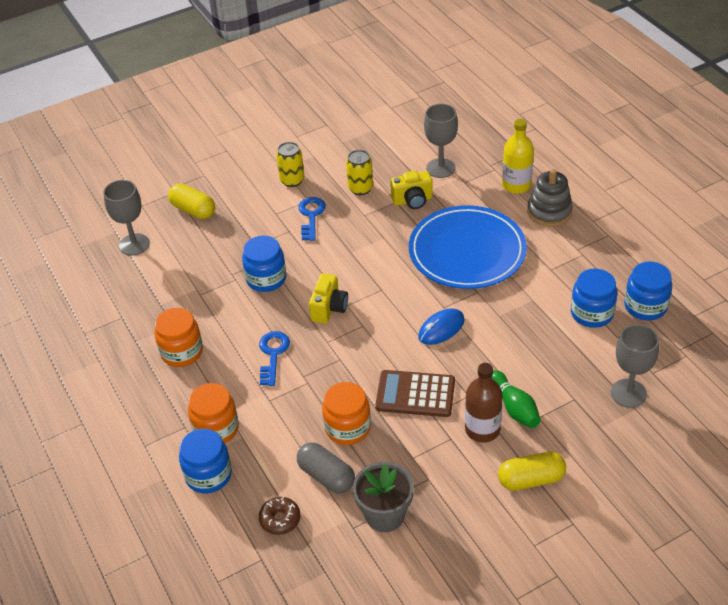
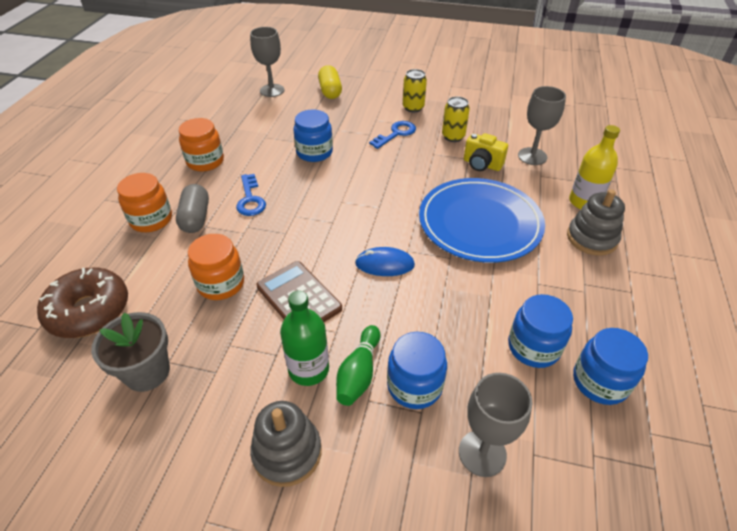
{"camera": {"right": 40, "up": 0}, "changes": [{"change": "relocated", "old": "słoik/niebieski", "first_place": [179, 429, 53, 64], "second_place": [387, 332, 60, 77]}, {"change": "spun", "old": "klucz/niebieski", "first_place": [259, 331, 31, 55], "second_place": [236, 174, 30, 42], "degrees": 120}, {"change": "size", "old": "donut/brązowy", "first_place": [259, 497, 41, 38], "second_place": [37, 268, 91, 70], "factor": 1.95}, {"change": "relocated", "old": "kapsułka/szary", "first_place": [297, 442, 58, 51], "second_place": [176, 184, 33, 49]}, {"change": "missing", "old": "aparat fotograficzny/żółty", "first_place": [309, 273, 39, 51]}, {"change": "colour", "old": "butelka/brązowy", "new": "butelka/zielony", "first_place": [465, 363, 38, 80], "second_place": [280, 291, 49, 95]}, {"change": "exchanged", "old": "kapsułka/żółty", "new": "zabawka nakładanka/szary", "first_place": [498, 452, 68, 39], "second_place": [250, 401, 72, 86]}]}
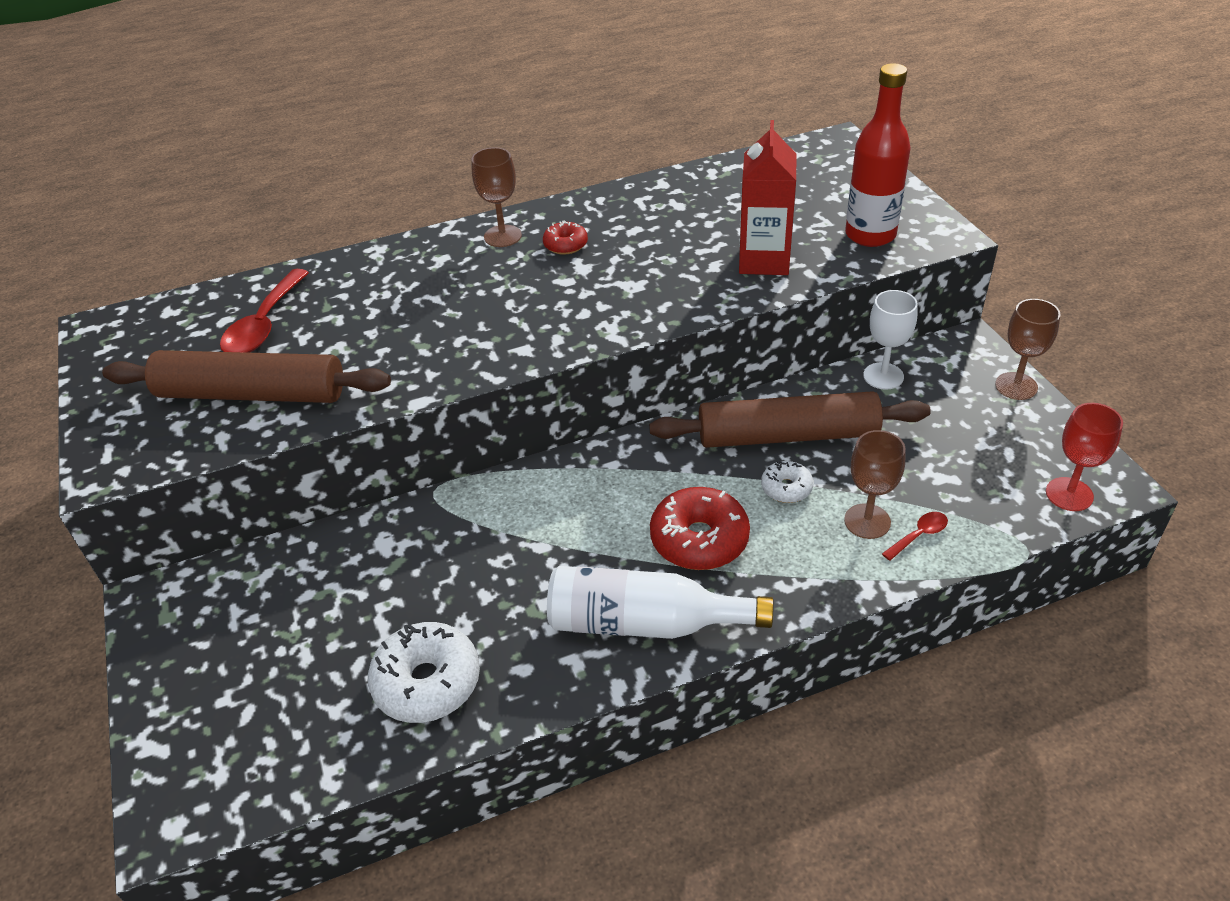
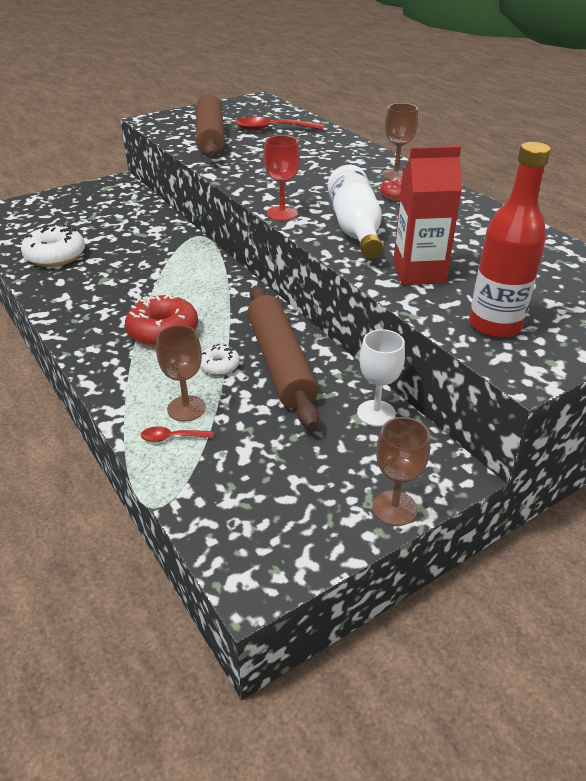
{"camera": {"right": 75, "up": -5}, "changes": [{"change": "relocated", "old": "butelka/biały", "first_place": [547, 566, 227, 73], "second_place": [328, 165, 55, 94]}, {"change": "spun", "old": "łyżka/czerwony", "first_place": [882, 512, 66, 49], "second_place": [141, 426, 73, 16], "degrees": 135}, {"change": "relocated", "old": "kielich/czerwony", "first_place": [1046, 403, 77, 108], "second_place": [264, 135, 36, 86]}]}
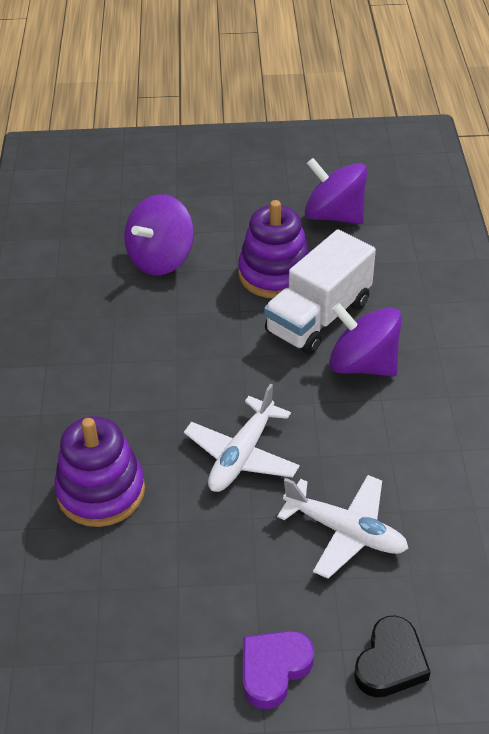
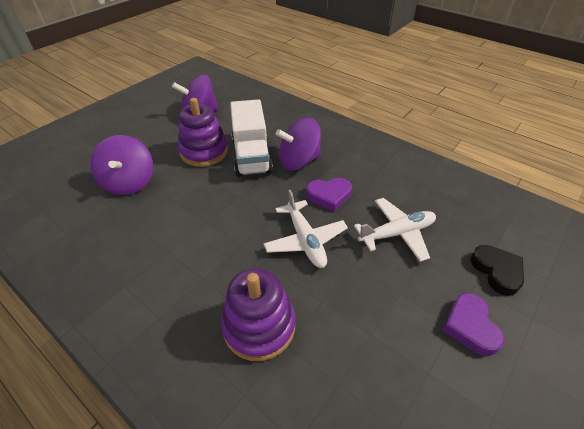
{"camera": {"right": -50, "up": 0}, "changes": [{"change": "appeared", "new": "serce/fioletowy", "second_place": [306, 178, 46, 33]}]}
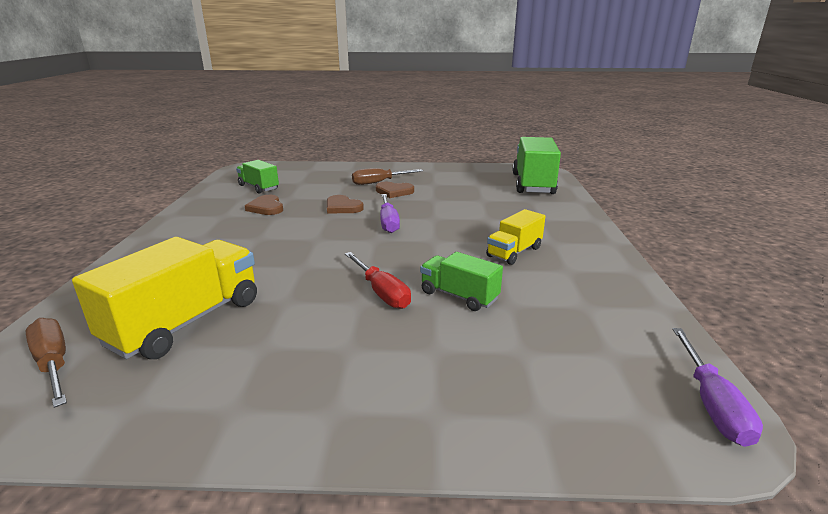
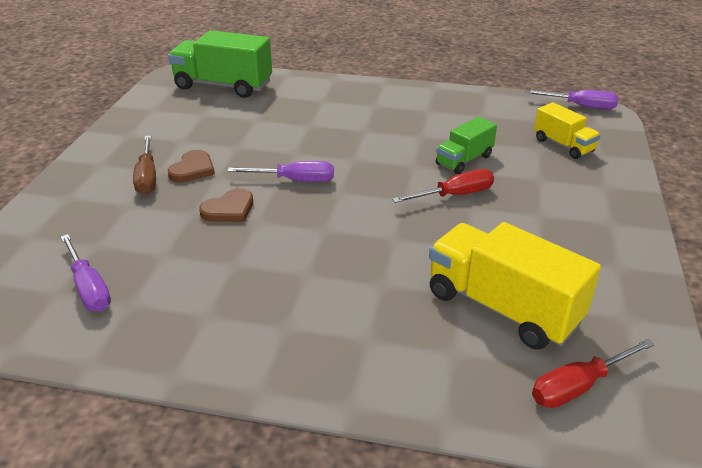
{"camera": {"right": -80, "up": 10}, "changes": [{"change": "colour", "old": "śrubokręt/brązowy", "new": "śrubokręt/czerwony", "first_place": [26, 318, 41, 90], "second_place": [532, 339, 123, 69]}, {"change": "exchanged", "old": "ciężarówka/zielony", "new": "śrubokręt/fioletowy", "first_place": [236, 160, 43, 33], "second_place": [61, 234, 50, 78]}, {"change": "missing", "old": "serce/brązowy", "first_place": [245, 195, 38, 20]}, {"change": "relocated", "old": "ciężarówka/żółty", "first_place": [486, 209, 60, 56], "second_place": [534, 102, 67, 57]}]}
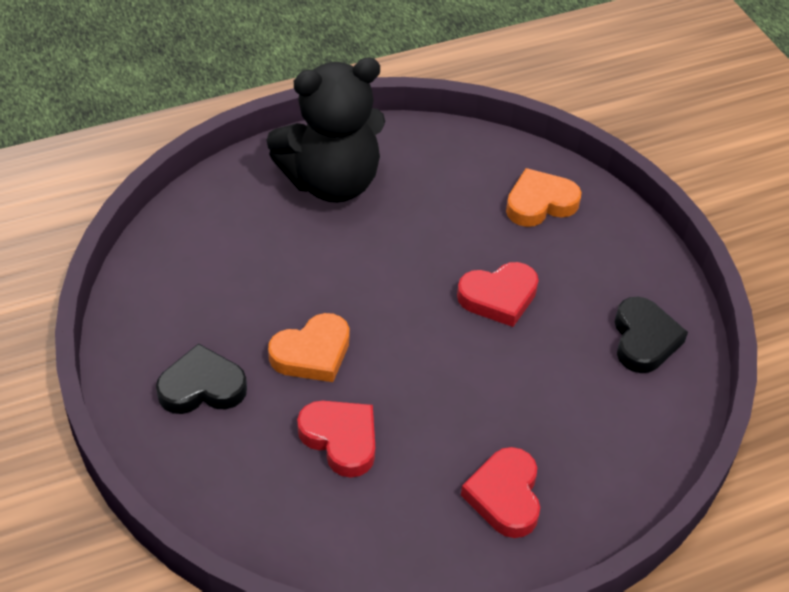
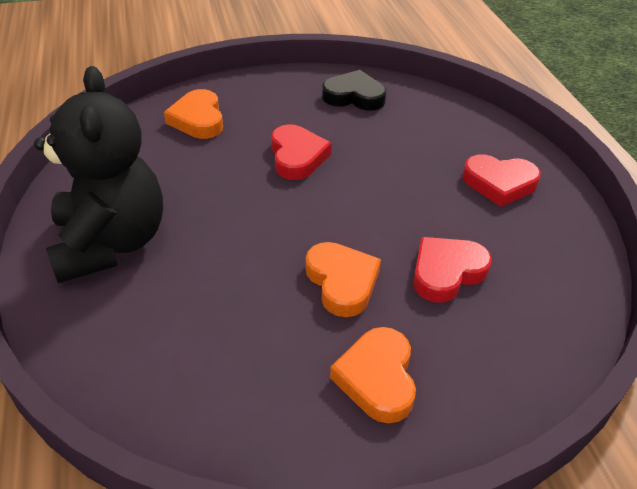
{"camera": {"right": -80, "up": -5}, "changes": [{"change": "colour", "old": "serce/czarny", "new": "serce/pomarańczowy", "first_place": [156, 343, 91, 71], "second_place": [330, 327, 86, 96]}]}
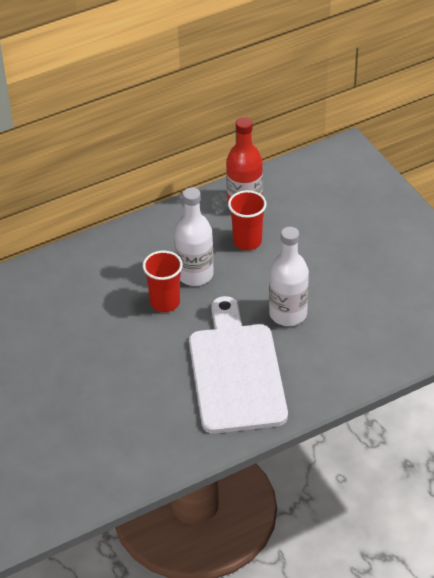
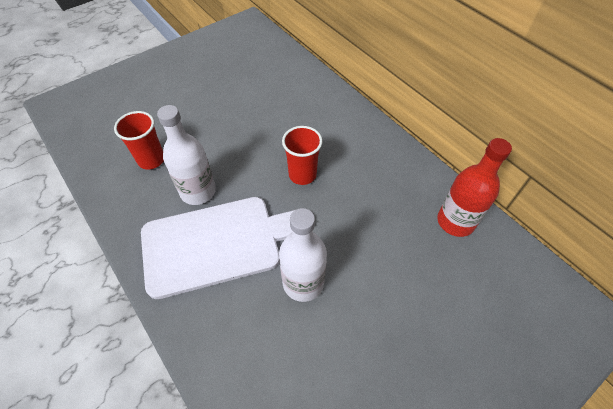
{"camera": {"right": 80, "up": 10}, "changes": [{"change": "relocated", "old": "butelka/biały", "first_place": [174, 187, 40, 99], "second_place": [157, 105, 59, 100]}, {"change": "relocated", "old": "szklanka/czerwony", "first_place": [228, 190, 39, 60], "second_place": [114, 111, 50, 58]}]}
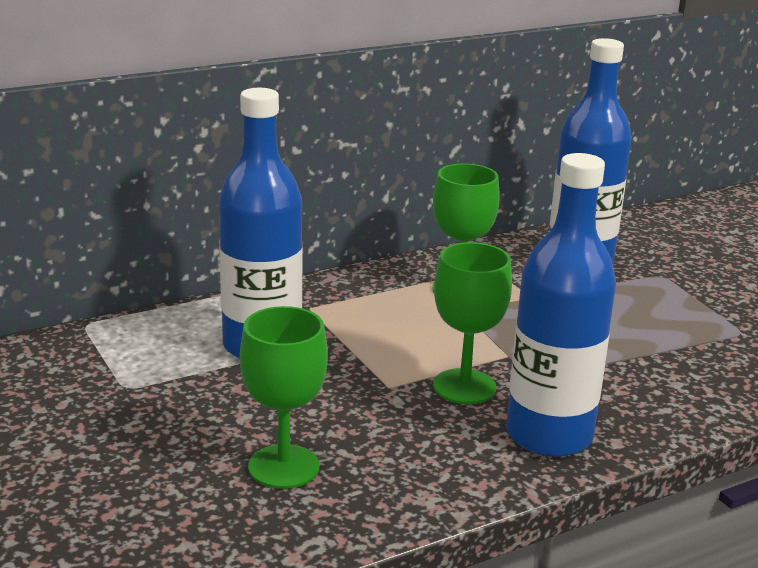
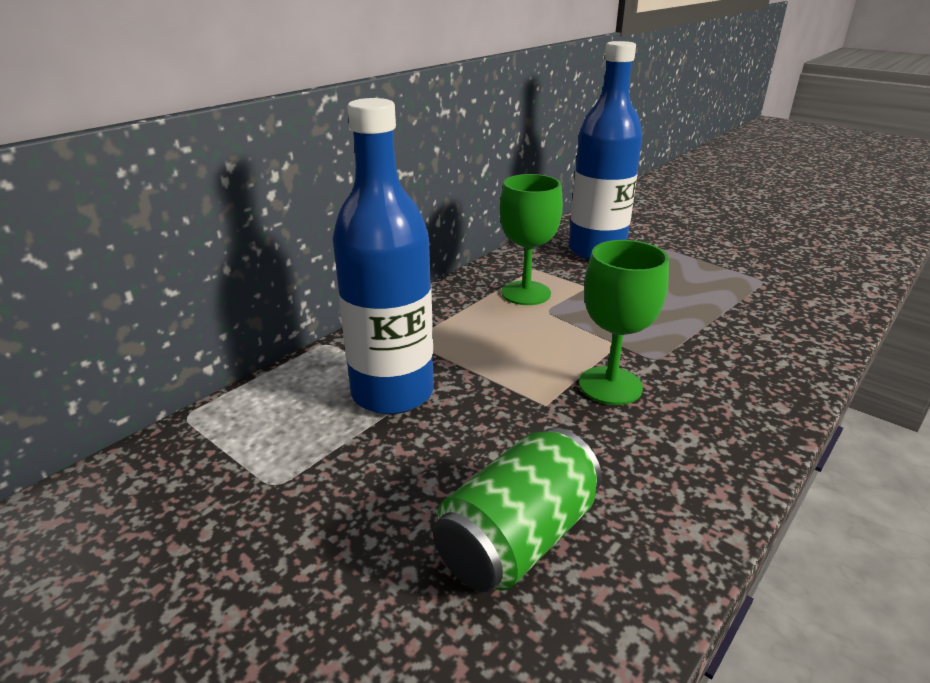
{"camera": {"right": -20, "up": 5}, "changes": [{"change": "exchanged", "old": "kielich/zielony", "new": "puszka/zielony", "first_place": [240, 306, 88, 183], "second_place": [433, 427, 169, 165]}, {"change": "missing", "old": "butelka/niebieski", "first_place": [506, 153, 110, 304]}]}
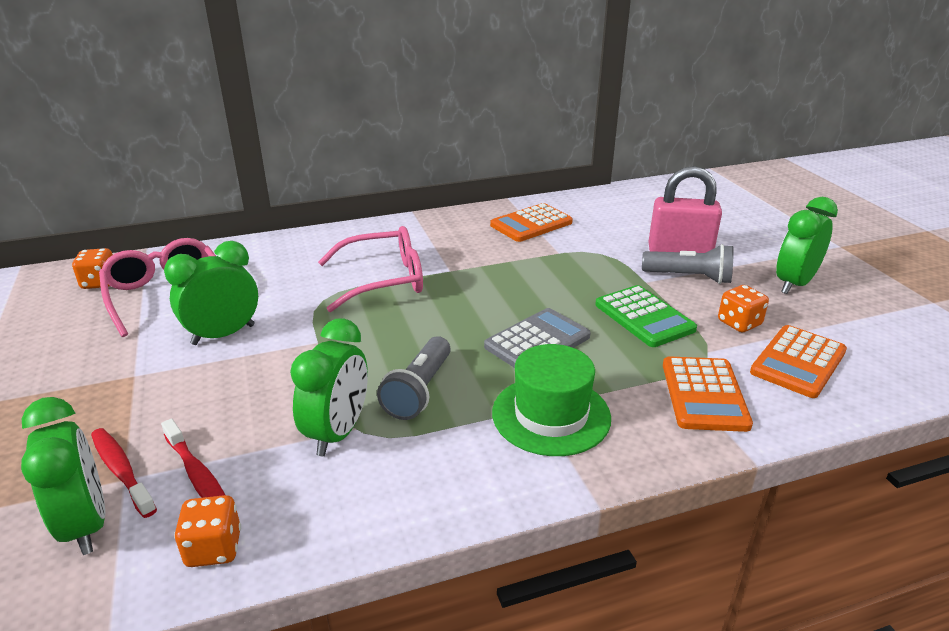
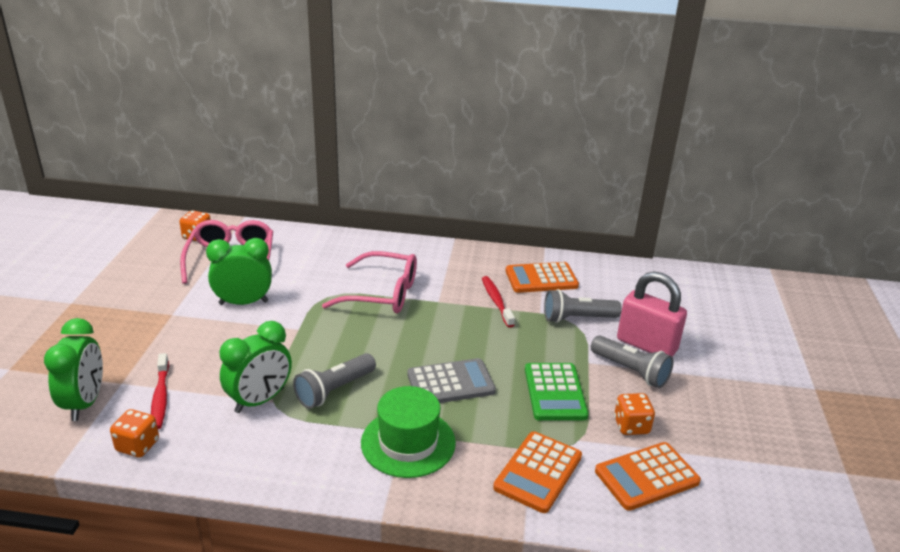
{"camera": {"right": 25, "up": 0}, "changes": [{"change": "relocated", "old": "szczoteczka do zębów/czerwony", "first_place": [91, 428, 66, 90], "second_place": [482, 276, 33, 52]}, {"change": "missing", "old": "budzik/zielony", "first_place": [776, 197, 62, 97]}, {"change": "appeared", "new": "latarka/szary", "second_place": [544, 289, 78, 34]}]}
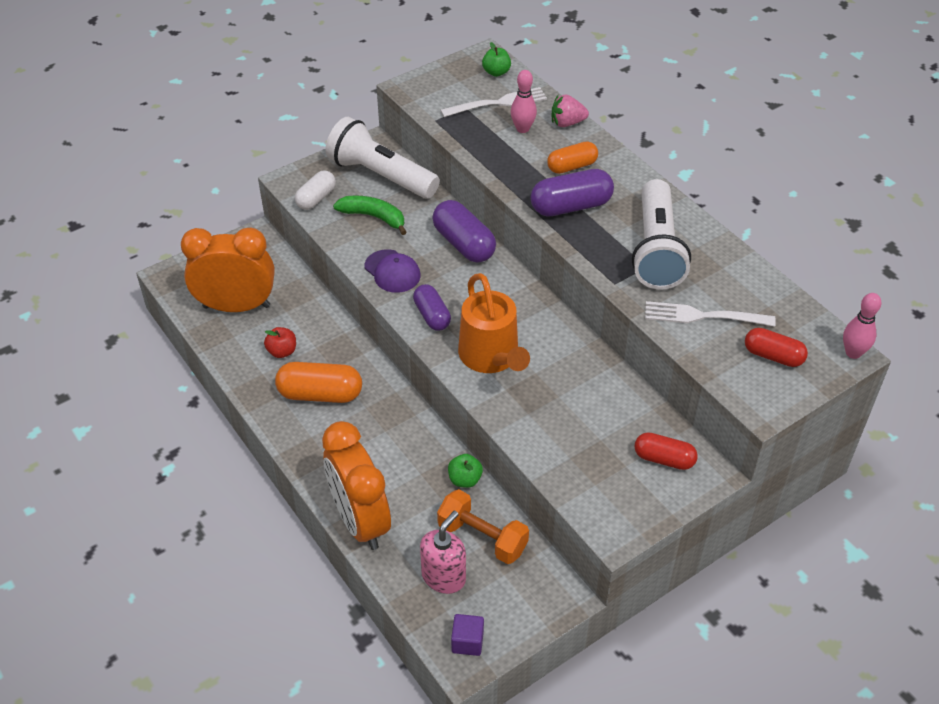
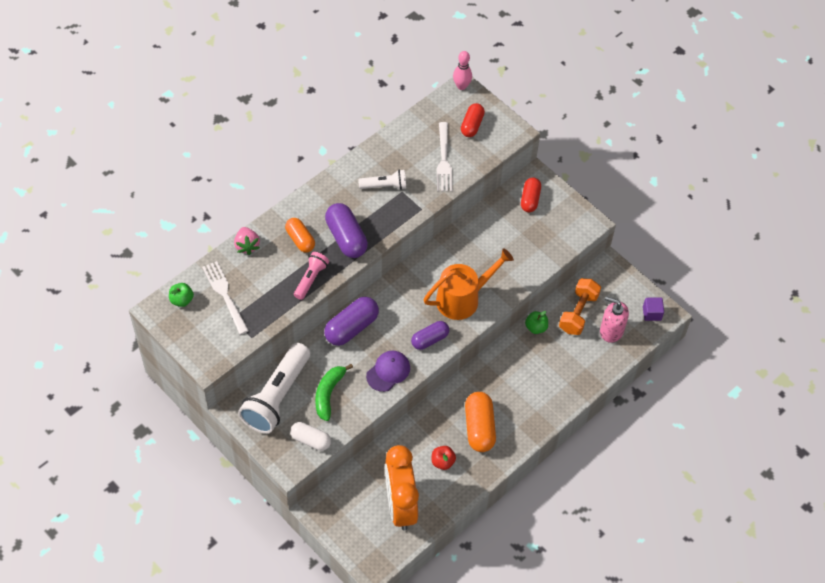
{"camera": {"right": -100, "up": 10}, "changes": [{"change": "missing", "old": "budzik/pomarańczowy", "first_place": [322, 421, 69, 129]}, {"change": "missing", "old": "kręgiel/różowy", "first_place": [511, 70, 26, 63]}, {"change": "size", "old": "latarka/biały", "first_place": [632, 179, 59, 111], "second_place": [358, 170, 48, 20], "factor": 0.51}, {"change": "appeared", "new": "latarka/różowy", "second_place": [294, 252, 35, 48]}]}
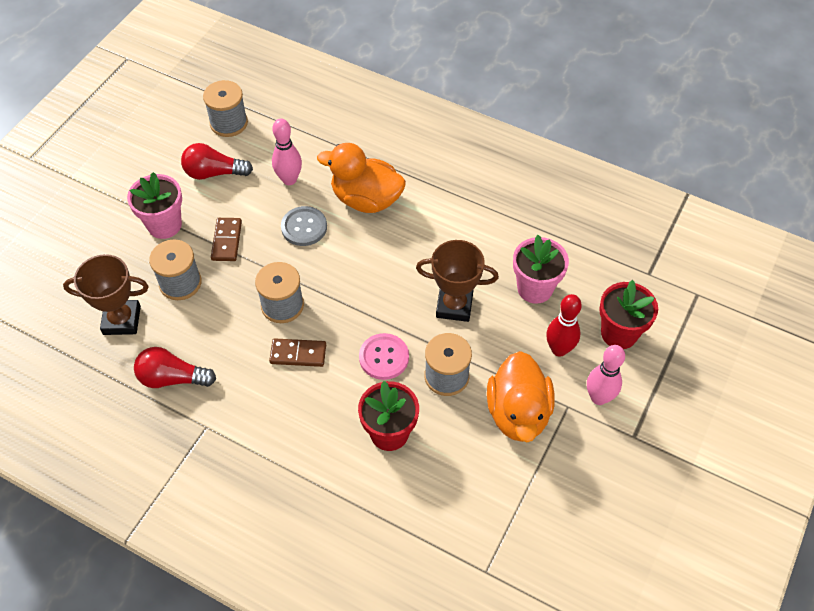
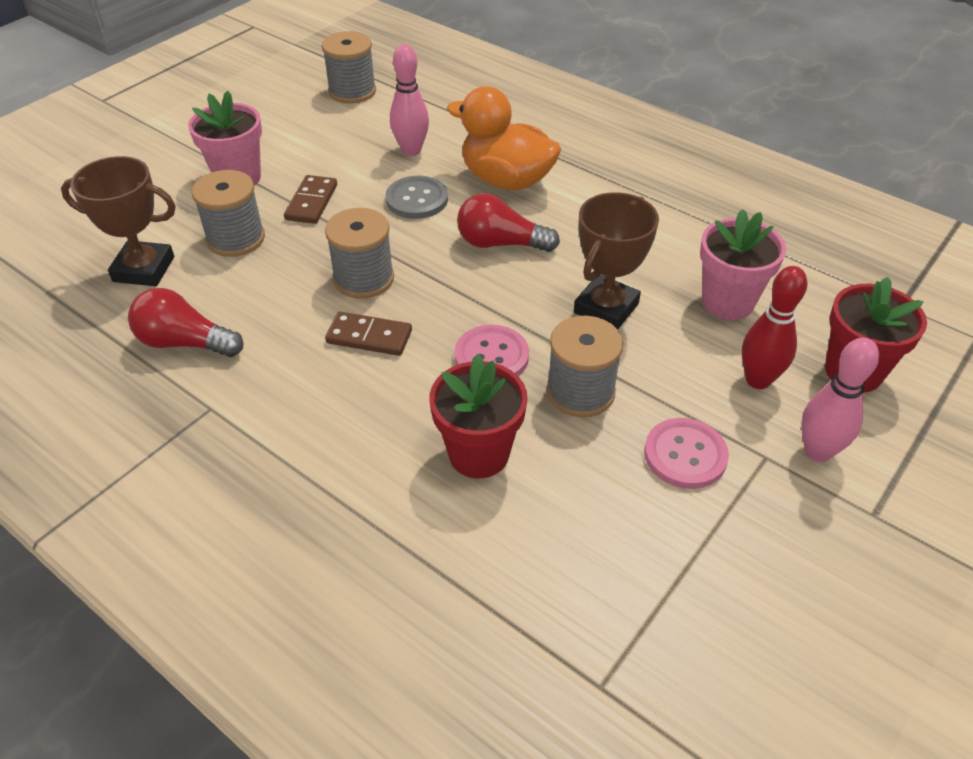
{"camera": {"right": 10, "up": -10}, "changes": [{"change": "relocated", "old": "żarówka/czerwony", "first_place": [181, 143, 72, 37], "second_place": [457, 193, 103, 59]}, {"change": "spun", "old": "puchar/brązowy", "first_place": [416, 240, 83, 82], "second_place": [574, 192, 85, 137], "degrees": -75}, {"change": "exchanged", "old": "kaczka/pomarańczowy", "new": "guzik/różowy", "first_place": [487, 351, 67, 91], "second_place": [644, 418, 85, 71]}]}
